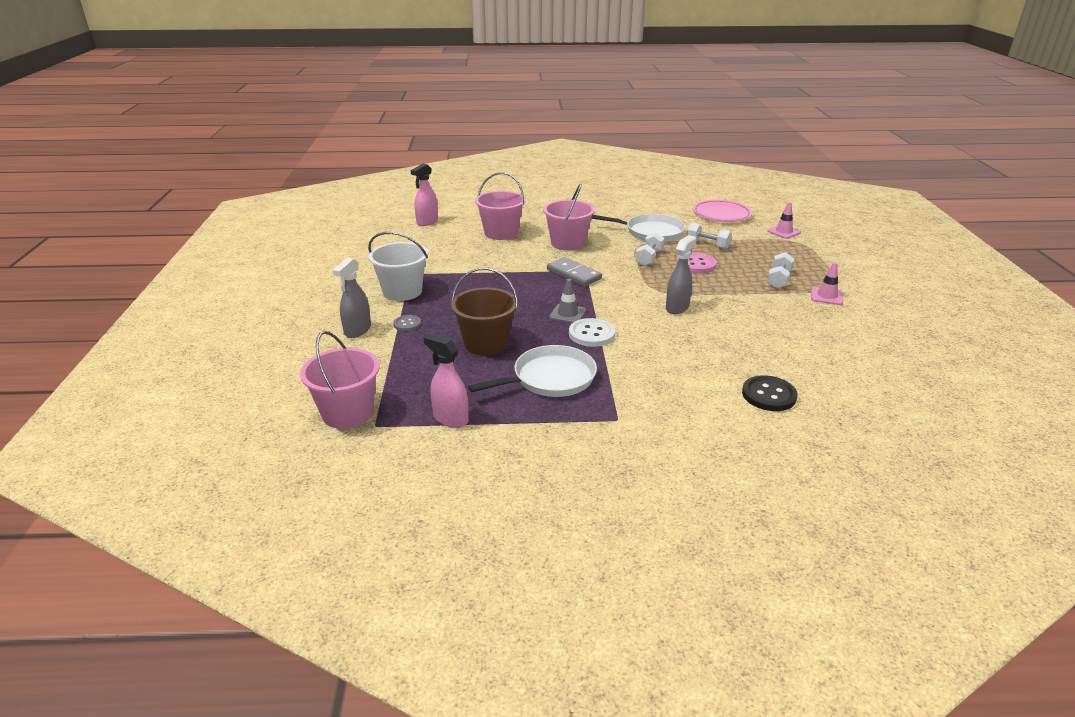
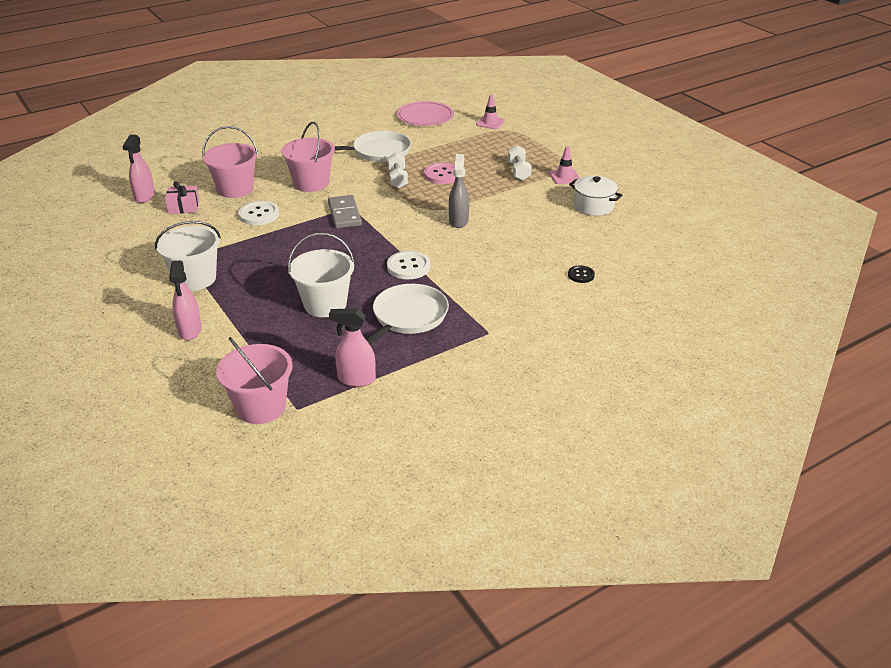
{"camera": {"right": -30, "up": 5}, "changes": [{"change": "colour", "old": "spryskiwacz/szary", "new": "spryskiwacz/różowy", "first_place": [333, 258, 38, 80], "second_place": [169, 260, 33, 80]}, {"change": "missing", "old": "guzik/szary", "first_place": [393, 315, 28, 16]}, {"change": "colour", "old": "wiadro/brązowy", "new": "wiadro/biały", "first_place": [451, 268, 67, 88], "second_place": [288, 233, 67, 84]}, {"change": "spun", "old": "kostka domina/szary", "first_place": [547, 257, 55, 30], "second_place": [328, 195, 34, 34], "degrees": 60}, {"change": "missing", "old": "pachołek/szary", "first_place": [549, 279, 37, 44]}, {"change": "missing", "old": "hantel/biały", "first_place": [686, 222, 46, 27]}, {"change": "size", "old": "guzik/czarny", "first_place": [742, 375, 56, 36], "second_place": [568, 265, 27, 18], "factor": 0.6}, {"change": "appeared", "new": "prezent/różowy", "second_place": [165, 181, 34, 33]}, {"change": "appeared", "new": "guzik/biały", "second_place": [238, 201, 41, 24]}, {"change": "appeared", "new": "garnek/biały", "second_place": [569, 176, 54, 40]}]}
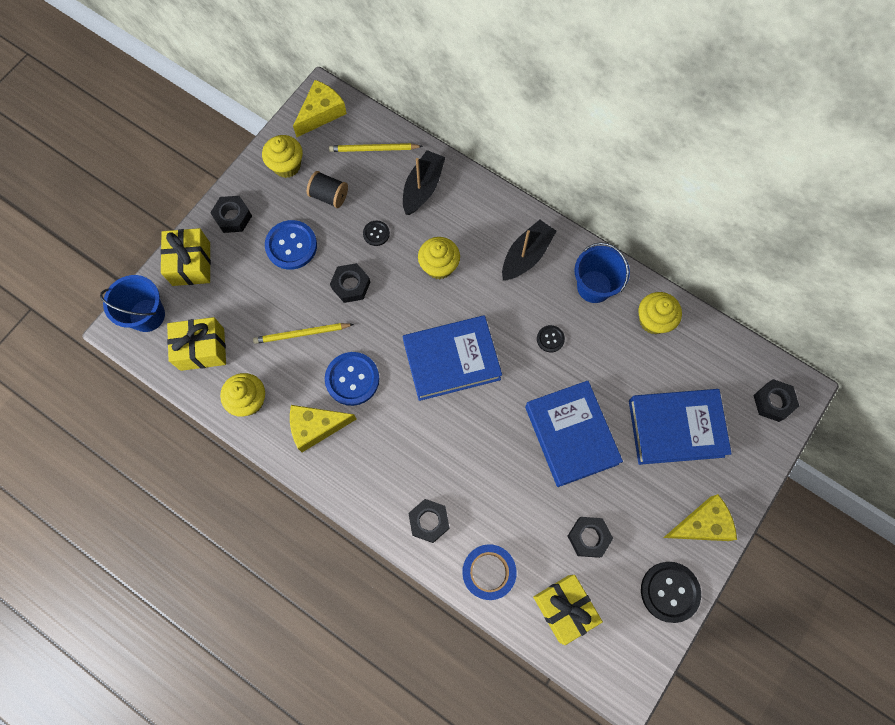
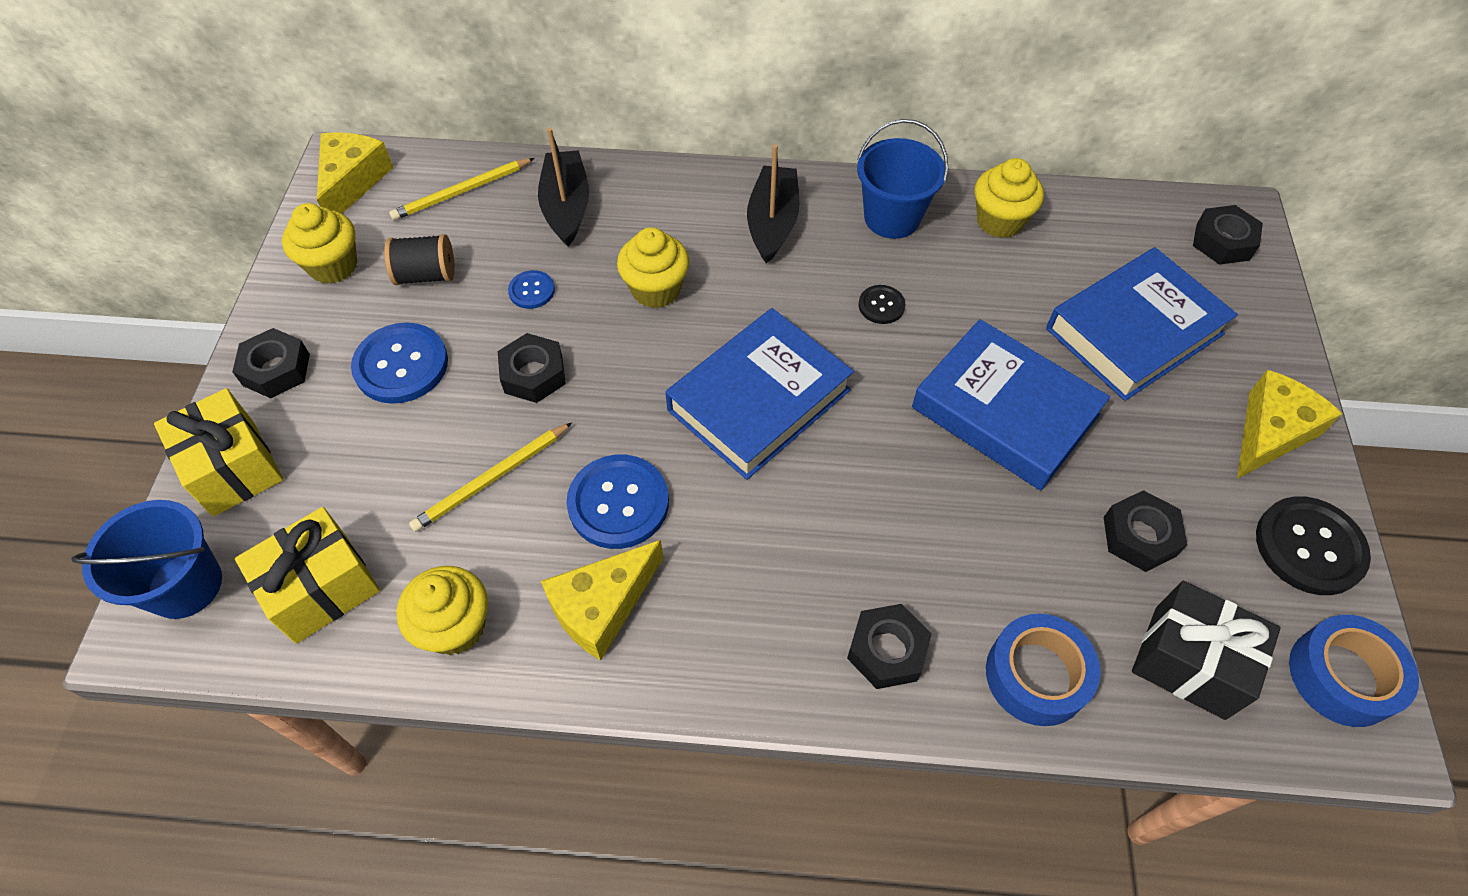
{"camera": {"right": -30, "up": -15}, "changes": [{"change": "colour", "old": "guzik/czarny", "new": "guzik/niebieski", "first_place": [363, 220, 27, 26], "second_place": [508, 270, 47, 39]}, {"change": "colour", "old": "prezent/żółty", "new": "prezent/czarny", "first_place": [533, 575, 70, 70], "second_place": [1132, 581, 149, 139]}, {"change": "appeared", "new": "taśma klejąca/niebieski", "second_place": [1289, 615, 130, 112]}]}
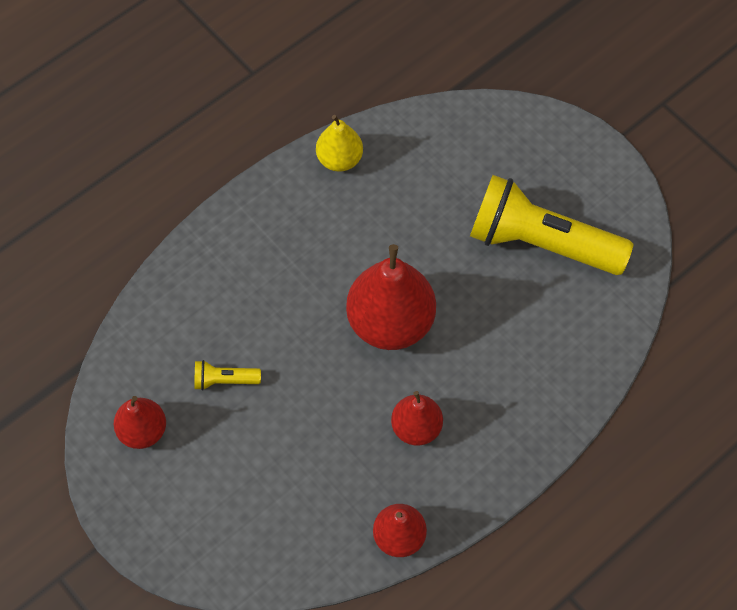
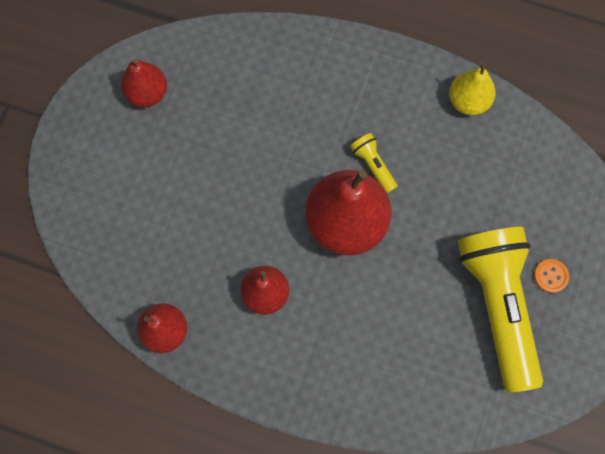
{"camera": {"right": 60, "up": 10}, "changes": [{"change": "relocated", "old": "latarka/żółty", "first_place": [194, 360, 67, 31], "second_place": [350, 133, 48, 60]}, {"change": "appeared", "new": "guzik/pomarańczowy", "second_place": [534, 259, 35, 34]}]}
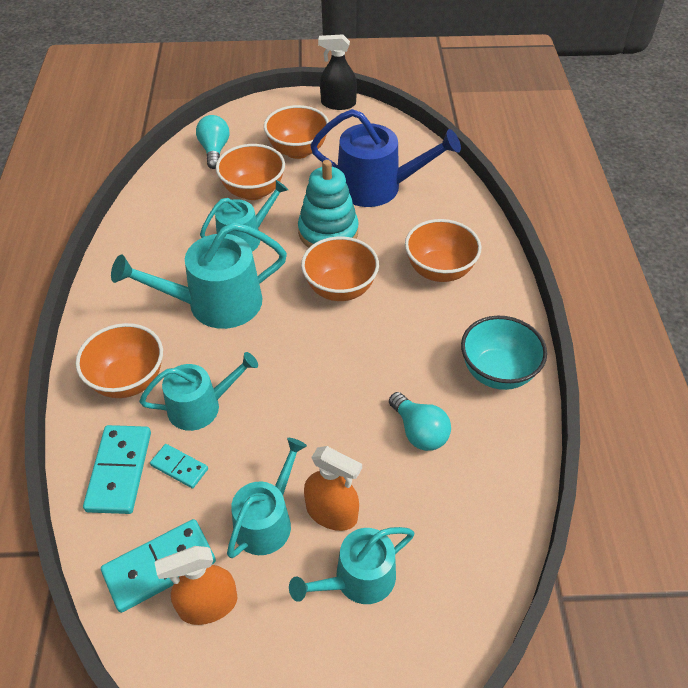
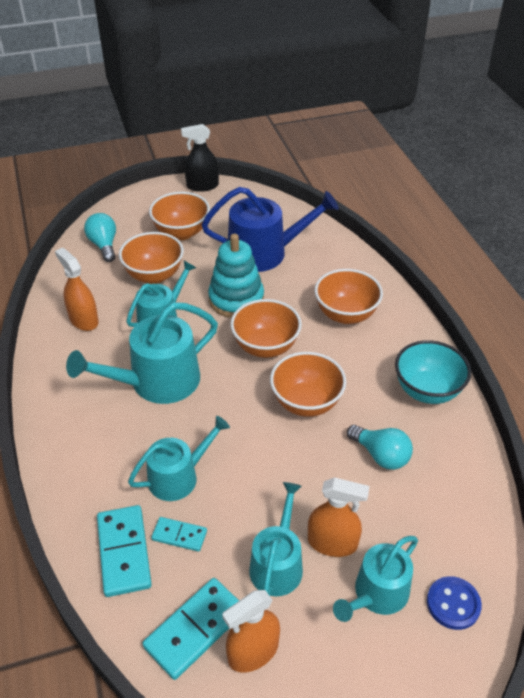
{"camera": {"right": -15, "up": -5}, "changes": [{"change": "relocated", "old": "miska/pomarańczowy", "first_place": [76, 323, 87, 75], "second_place": [270, 352, 77, 65]}, {"change": "appeared", "new": "spryskiwacz/pomarańczowy", "second_place": [55, 248, 44, 83]}, {"change": "appeared", "new": "guzik/niebieski", "second_place": [427, 576, 55, 54]}]}
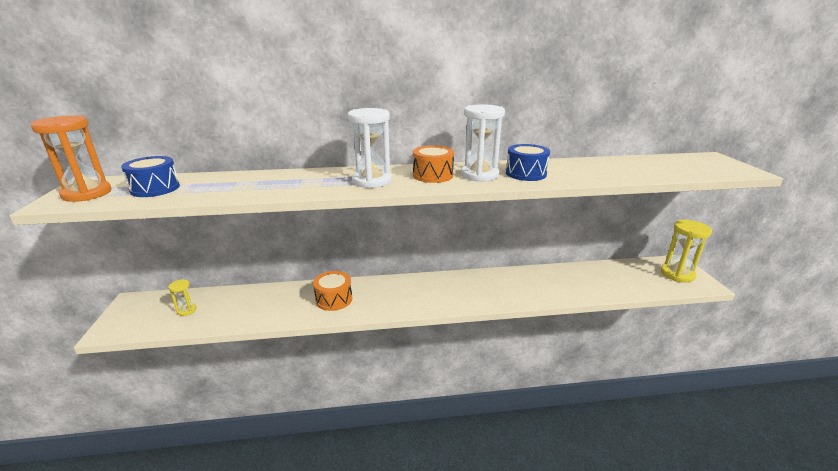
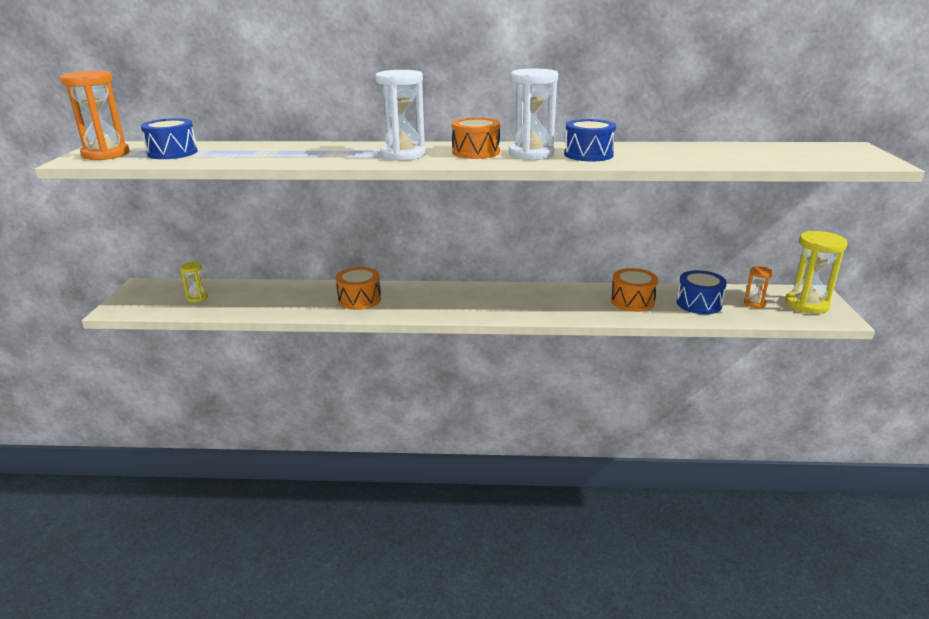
{"camera": {"right": 10, "up": 0}, "changes": [{"change": "appeared", "new": "bęben/pomarańczowy", "second_place": [611, 268, 47, 44]}, {"change": "appeared", "new": "bęben/niebieski", "second_place": [677, 270, 50, 44]}, {"change": "appeared", "new": "klepsydra/pomarańczowy", "second_place": [744, 266, 29, 42]}]}
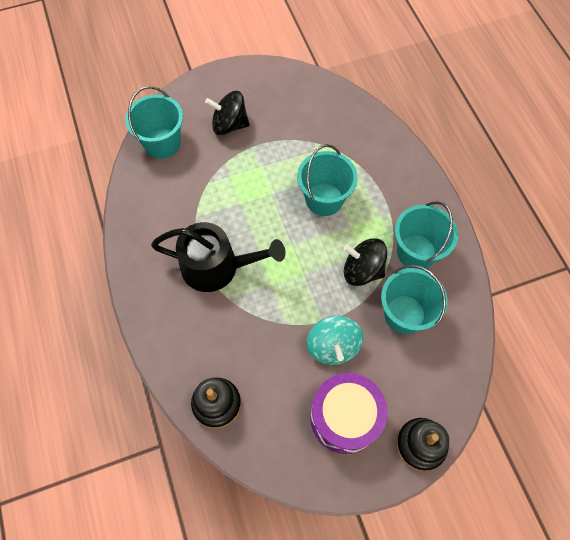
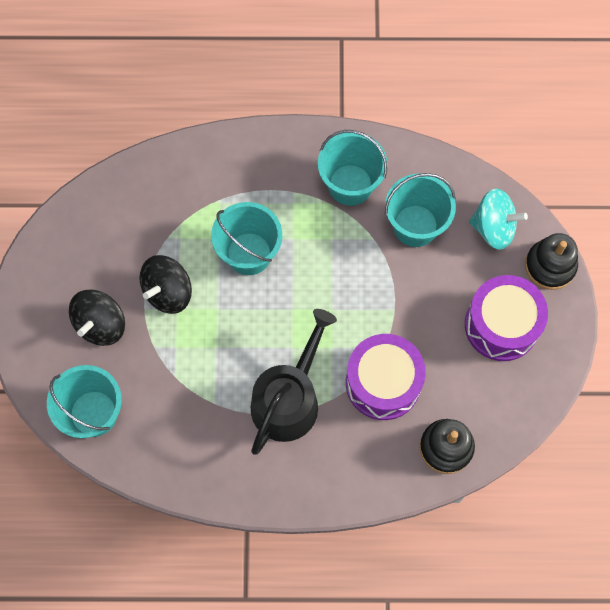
{"camera": {"right": -70, "up": 5}, "changes": [{"change": "relocated", "old": "bączek/turkusowy", "first_place": [307, 316, 57, 49], "second_place": [469, 189, 59, 61]}, {"change": "relocated", "old": "bączek/czarny", "first_place": [344, 238, 43, 48], "second_place": [139, 255, 53, 59]}, {"change": "appeared", "new": "bęben/fioletowy", "second_place": [346, 334, 80, 86]}]}
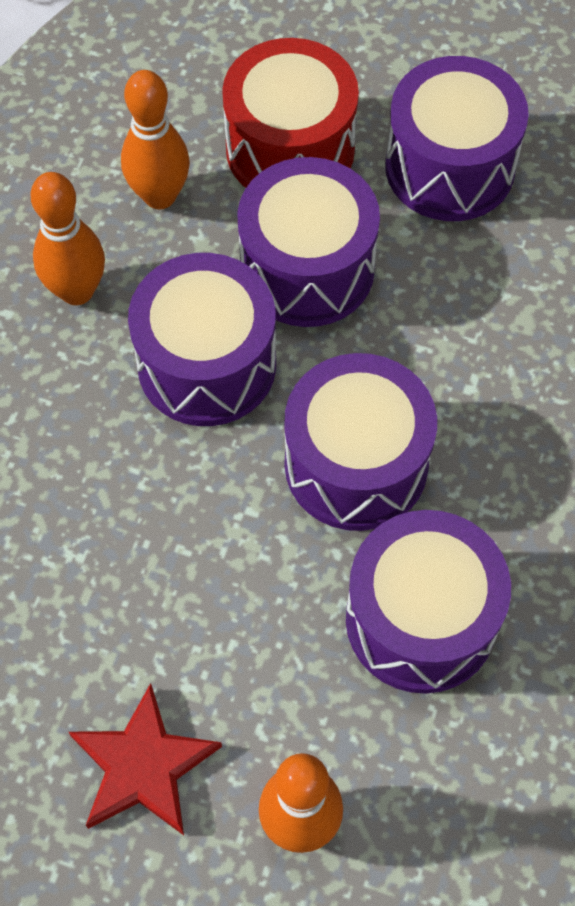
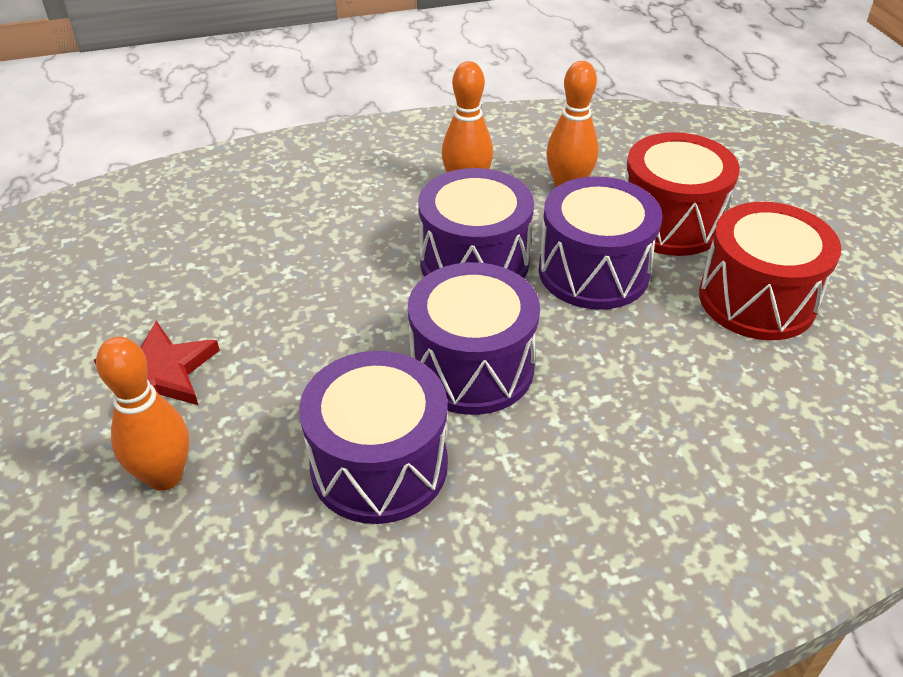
{"camera": {"right": 55, "up": -20}, "changes": [{"change": "colour", "old": "bęben/fioletowy", "new": "bęben/czerwony", "first_place": [385, 56, 144, 165], "second_place": [699, 202, 142, 138]}]}
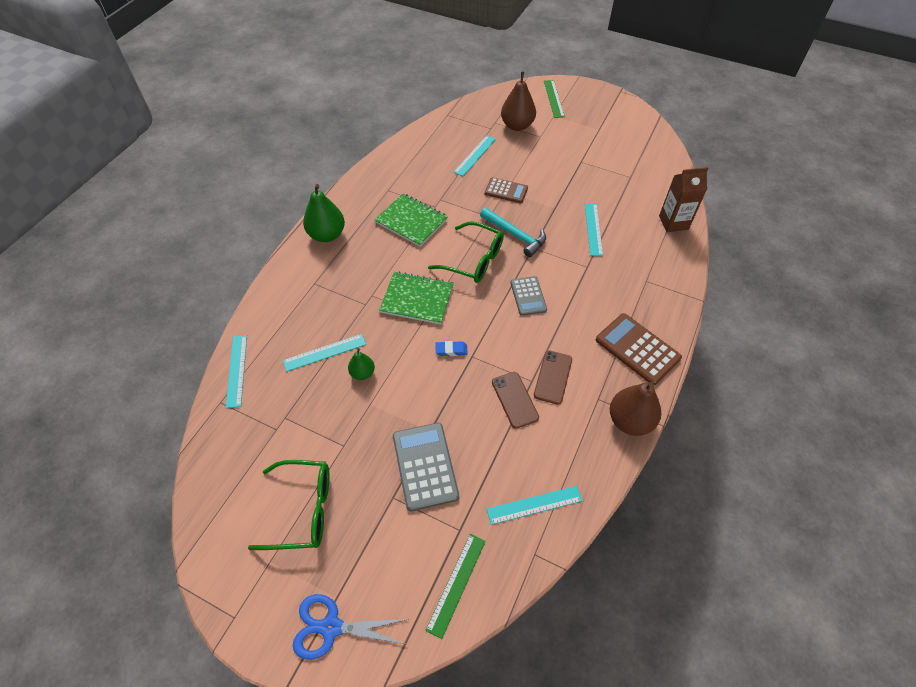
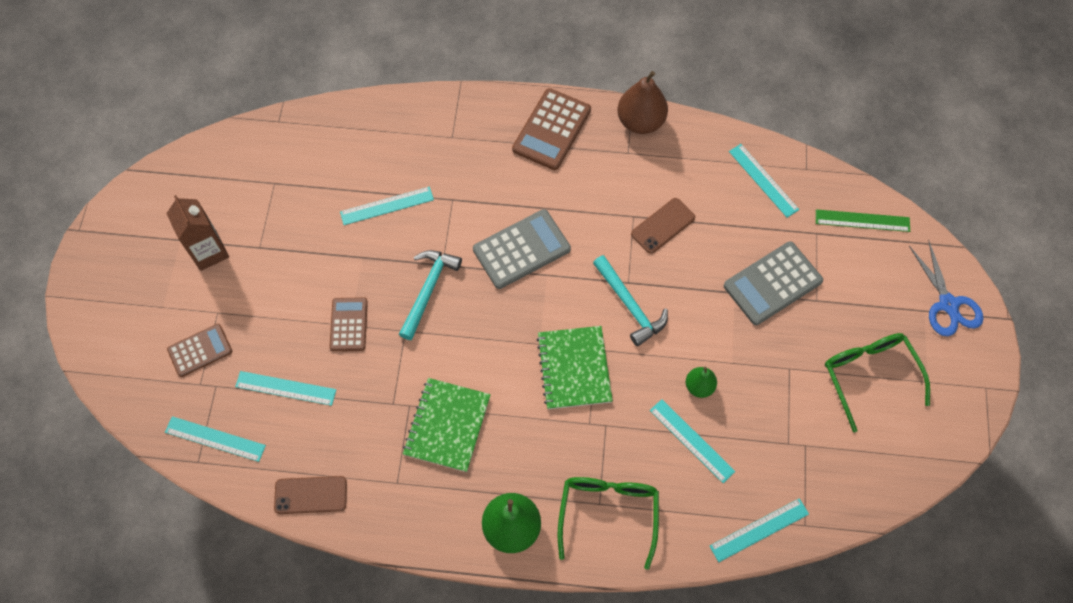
{"camera": {"right": -110, "up": 10}, "changes": [{"change": "relocated", "old": "okulary/zielony", "first_place": [428, 221, 76, 62], "second_place": [558, 477, 101, 93]}, {"change": "exchanged", "old": "gumka do mazania/niebieski", "new": "młotek/turkusowy", "first_place": [435, 341, 33, 15], "second_place": [593, 255, 75, 91]}, {"change": "exchanged", "old": "gruszka/brązowy", "new": "kalkulator/brązowy", "first_place": [501, 72, 35, 59], "second_place": [167, 324, 65, 53]}, {"change": "size", "old": "kalkulator/szary", "first_place": [510, 276, 37, 40], "second_place": [473, 209, 98, 80], "factor": 1.58}, {"change": "relocated", "old": "telefon/brązowy", "first_place": [534, 350, 38, 55], "second_place": [274, 476, 73, 38]}, {"change": "missing", "old": "linijka/zielony", "first_place": [544, 80, 21, 38]}, {"change": "relocated", "old": "karton mleka/brązowy", "first_place": [659, 167, 49, 65], "second_place": [166, 195, 63, 76]}, {"change": "appeared", "new": "linijka/turkusowy", "second_place": [165, 416, 101, 46]}]}
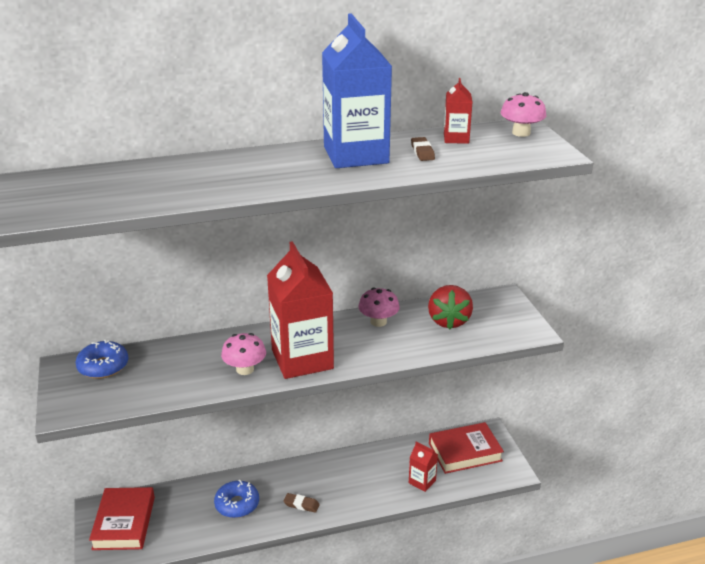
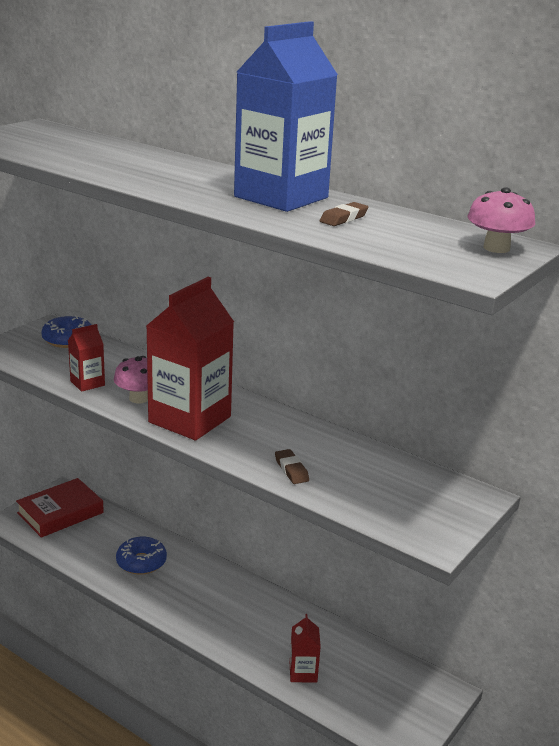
{"camera": {"right": 50, "up": -5}, "changes": [{"change": "relocated", "old": "gumka do mazania/brązowy", "first_place": [283, 493, 37, 20], "second_place": [275, 449, 34, 35]}, {"change": "missing", "old": "grzyb/różowy", "first_place": [358, 288, 42, 39]}, {"change": "missing", "old": "truskawka/czerwony", "first_place": [428, 285, 45, 44]}, {"change": "missing", "old": "książka/czerwony", "first_place": [429, 422, 75, 52]}, {"change": "relocated", "old": "karton mleka/czerwony", "first_place": [444, 78, 28, 66], "second_place": [68, 324, 37, 68]}]}
